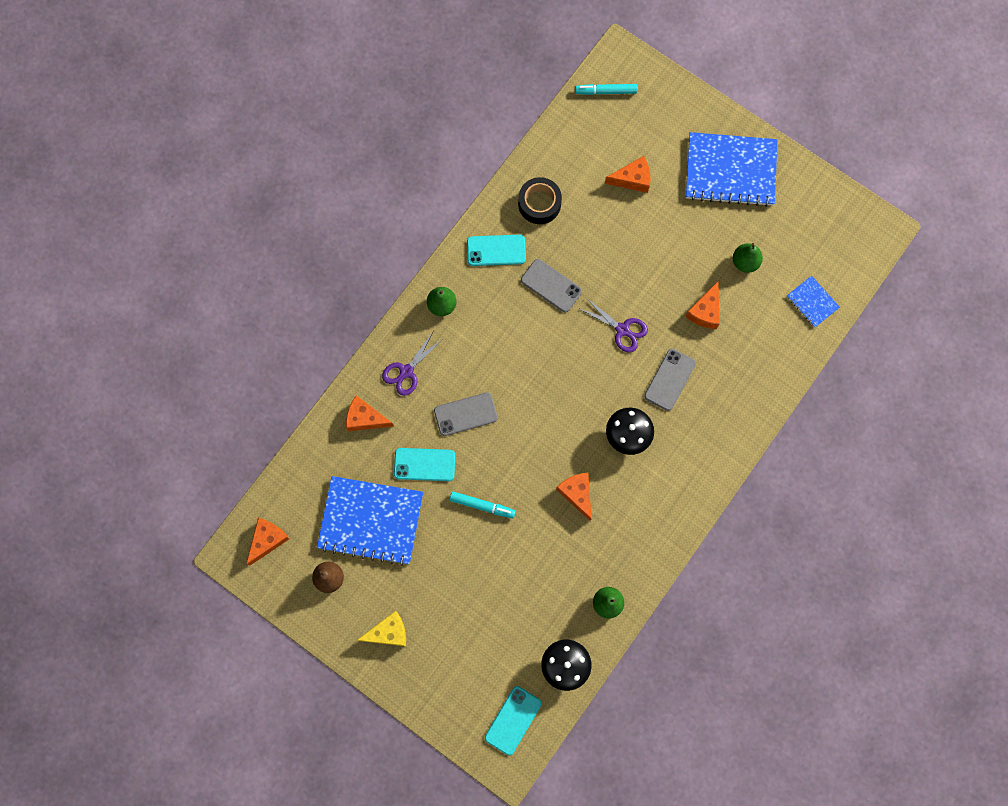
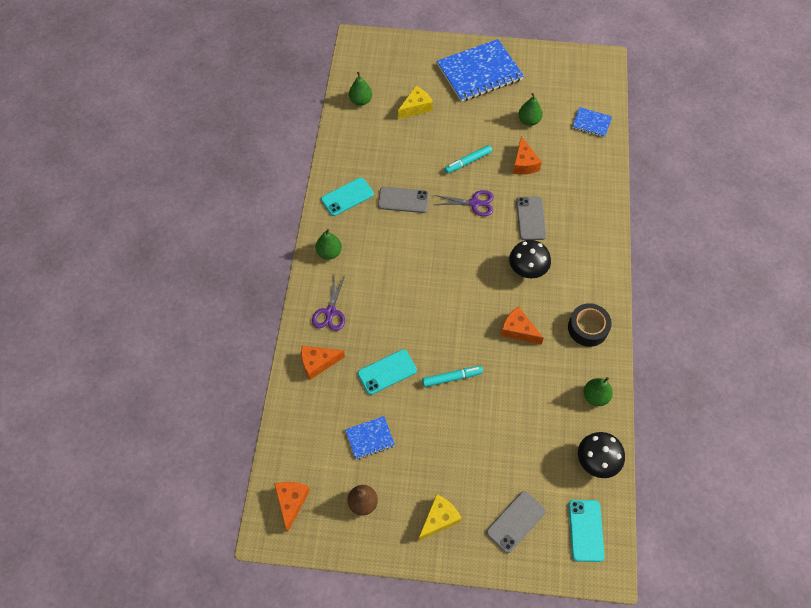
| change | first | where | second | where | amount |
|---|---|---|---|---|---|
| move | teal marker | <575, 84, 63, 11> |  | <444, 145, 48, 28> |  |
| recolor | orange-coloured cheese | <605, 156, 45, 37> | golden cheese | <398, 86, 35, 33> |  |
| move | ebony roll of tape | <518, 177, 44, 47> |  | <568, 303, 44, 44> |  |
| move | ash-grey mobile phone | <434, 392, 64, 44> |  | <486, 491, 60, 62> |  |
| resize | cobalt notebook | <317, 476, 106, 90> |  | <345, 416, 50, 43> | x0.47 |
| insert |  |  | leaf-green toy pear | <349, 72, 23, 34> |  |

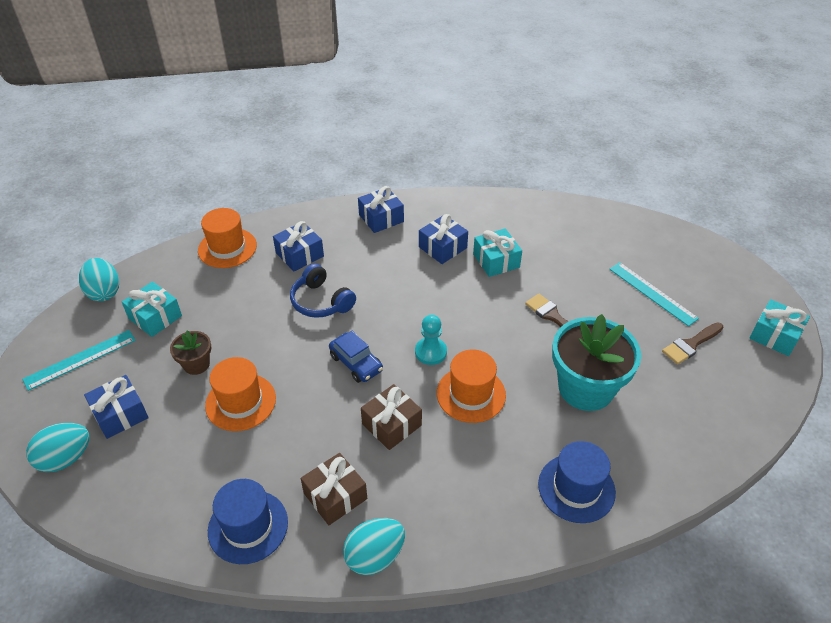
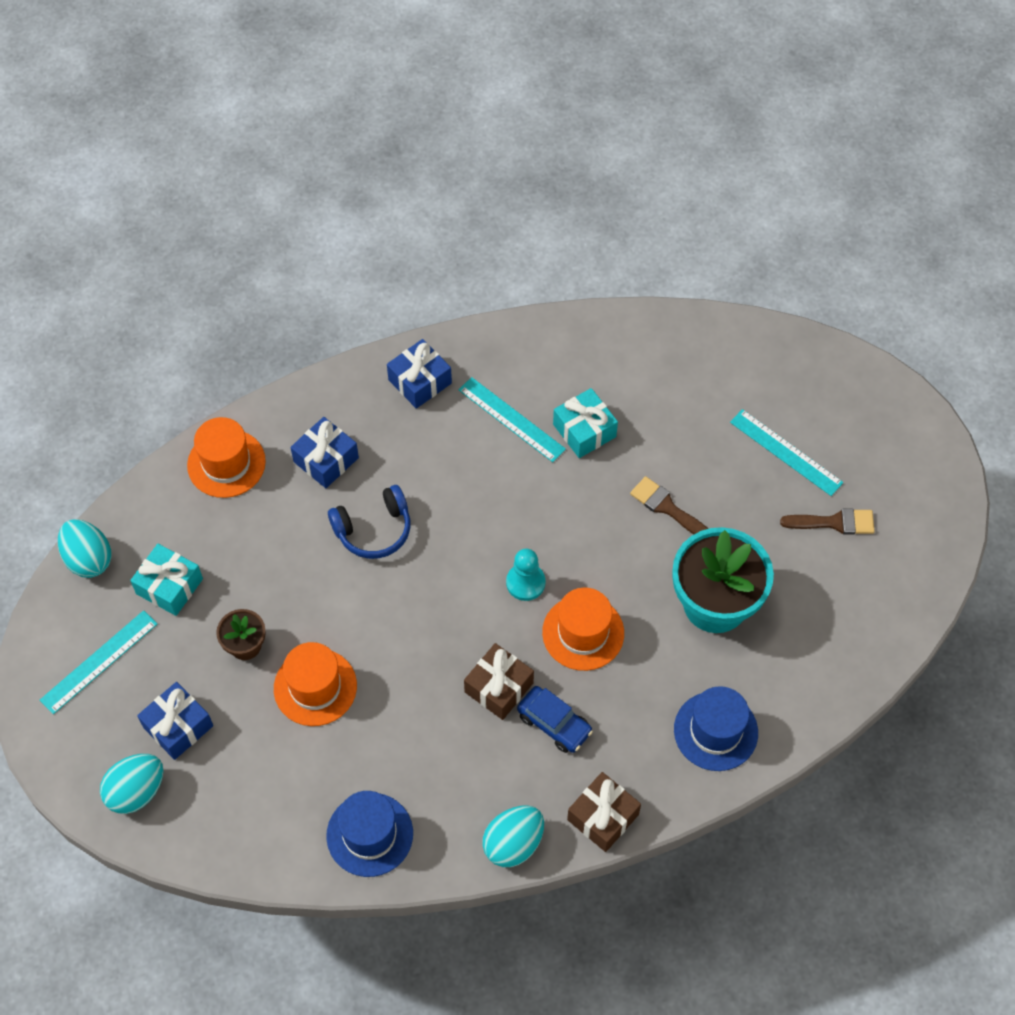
| change | first | where | second | where | amount |
|---|---|---|---|---|---|
| replace | cobalt wrapped gift | <419, 214, 49, 50> | teal straightedge | <459, 377, 107, 85> |  |
| rotate | cobalt over-ear headphones | <290, 263, 66, 55> |  | <328, 485, 82, 74> | 60 degrees counterclockwise |
| delete | teal wrapped gift | <750, 299, 60, 57> |  |  |  |
| rotate | brown brush | <662, 322, 62, 43> |  | <780, 508, 95, 27> | 135 degrees counterclockwise |
| move | cobalt toy car | <329, 331, 54, 52> |  | <517, 686, 76, 67> |  |
| move | brown wrapped gift | <301, 453, 66, 72> |  | <567, 772, 74, 80> |  |

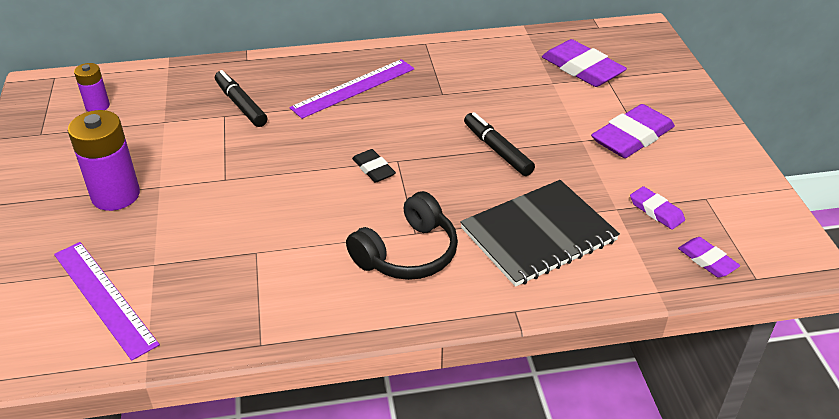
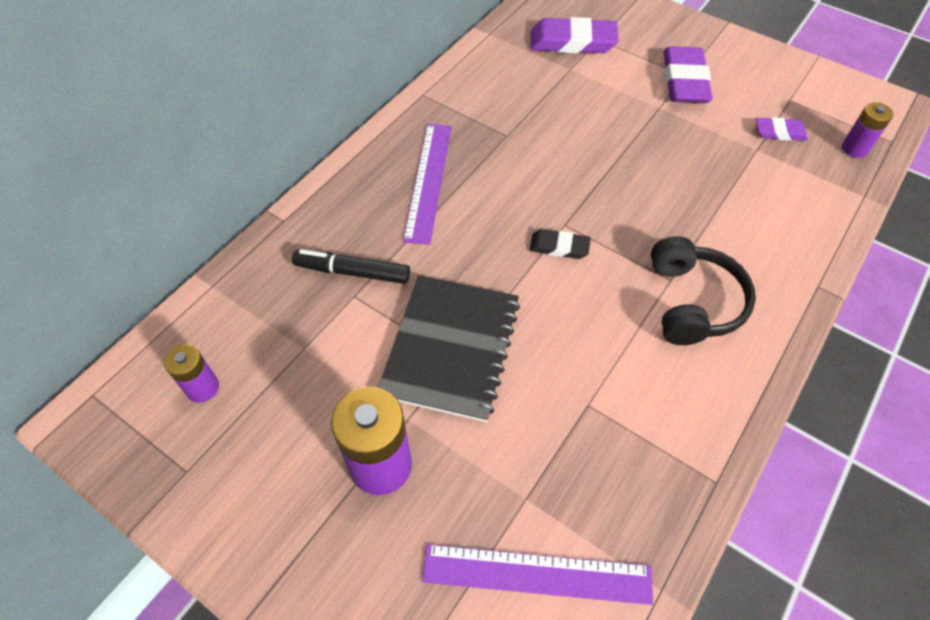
| change | first | where | second | where | amount |
|---|---|---|---|---|---|
| delete | ebony marker | <464, 112, 71, 64> |  |  |  |
| move | ebony notebook | <460, 180, 160, 107> |  | <378, 275, 142, 147> |  |
| replace | royal purple pencil eraser | <678, 237, 62, 41> | royal purple battery | <842, 102, 51, 56> |  |

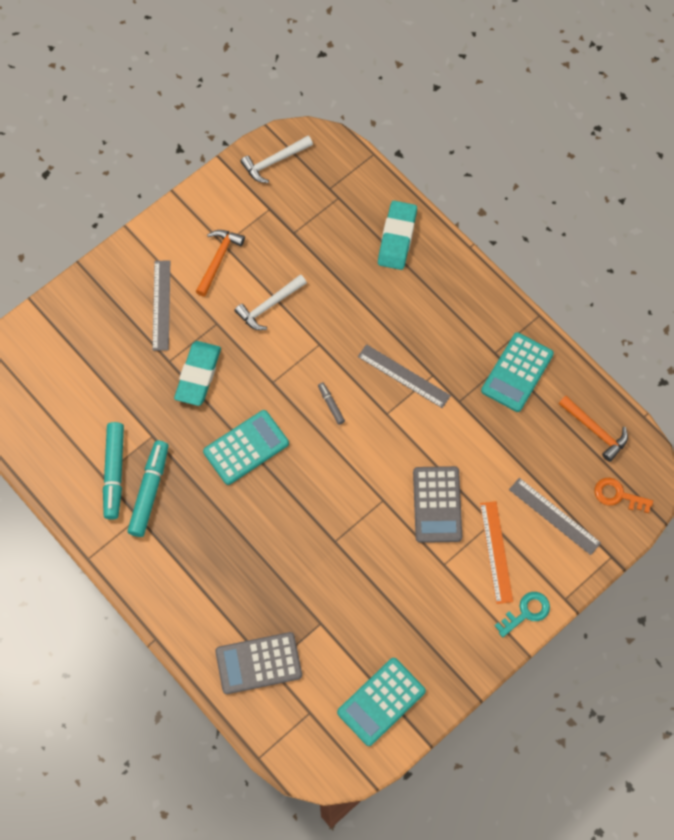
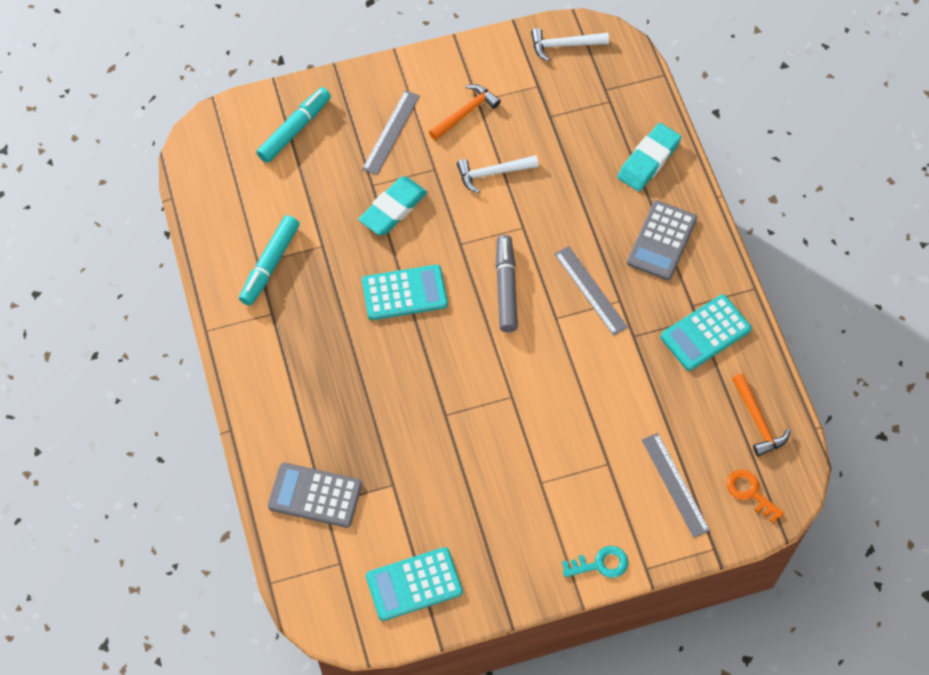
| change | first | where | second | where | amount |
|---|---|---|---|---|---|
| resize | ash-grey marker | <318, 382, 27, 43> |  | <496, 235, 22, 97> | x2.07 |
| move | teal marker | <127, 440, 41, 97> |  | <256, 87, 75, 76> |  |
| move | ash-grey adding machine | <413, 466, 49, 77> |  | <627, 200, 70, 80> |  |
| delete | orange-coloured straightedge | <480, 501, 33, 103> |  |  |  |

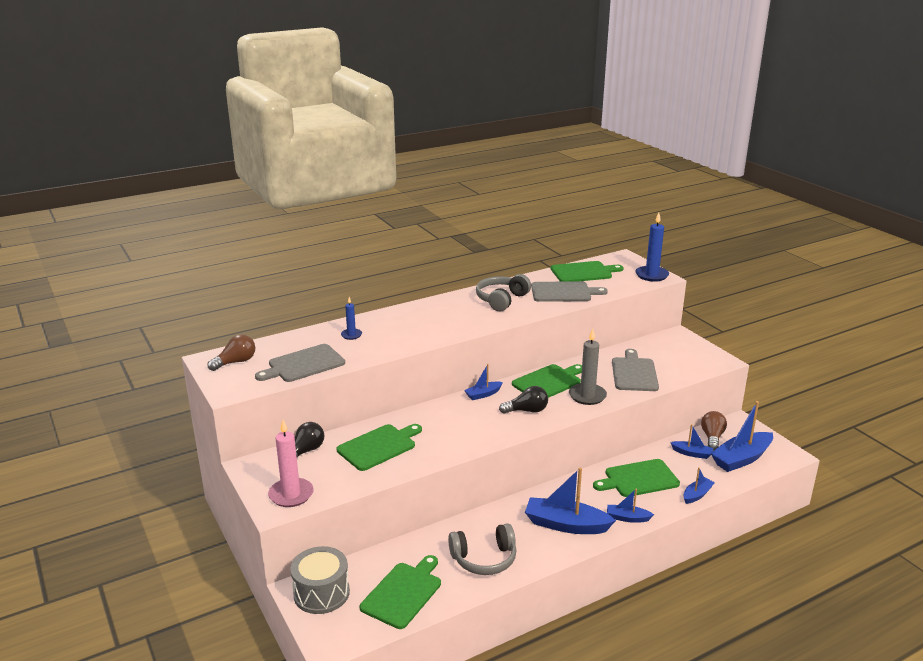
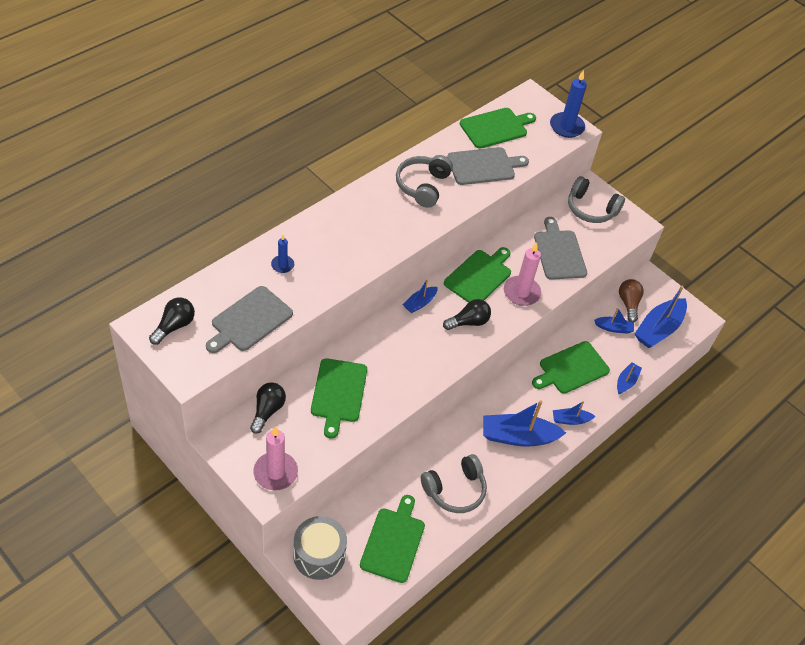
| change | first | where | second | where | amount |
|---|---|---|---|---|---|
| recolor | ash-grey candle | <569, 329, 38, 76> | rose-pink candle | <504, 242, 37, 64> |  |
| recolor | brown bulb | <207, 334, 48, 37> | ebony bulb | <149, 297, 46, 48> |  |
| rotate | leaf-green chopping board | <337, 424, 85, 47> |  | <311, 358, 56, 81> | 150 degrees clockwise |
| insert |  |  | ash-grey over-ear headphones | <568, 176, 57, 47> |  |

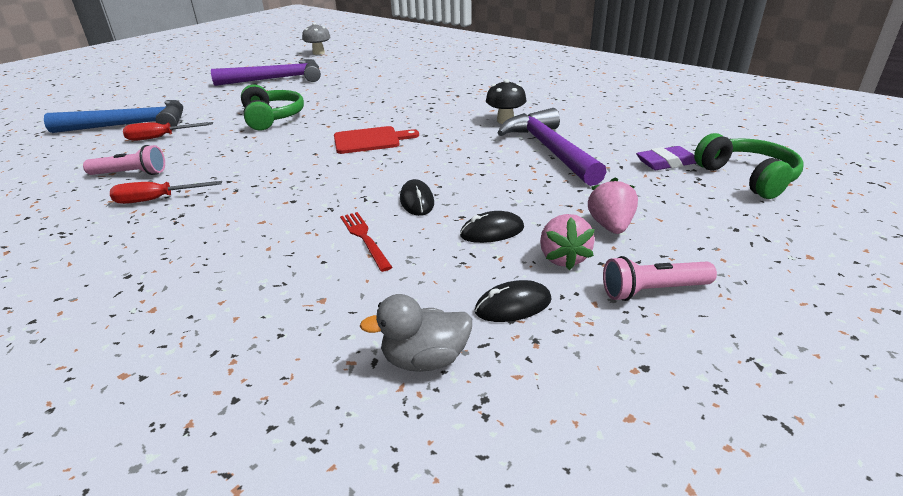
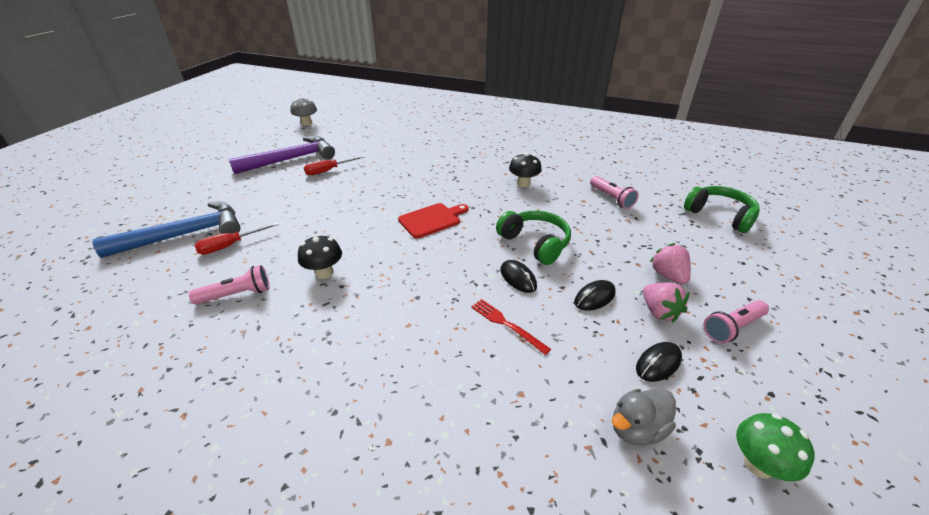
| change | first | where | second | where | amount |
|---|---|---|---|---|---|
| move | leaf-green over-ear headphones | <241, 85, 63, 45> |  | <496, 211, 75, 54> |  |
| delete | royal purple carpenter's hammer | <497, 108, 109, 78> |  |  |  |
| delete | royal purple pencil eraser | <636, 146, 60, 24> |  |  |  |
| move | crimson screwdriver | <110, 181, 112, 23> |  | <304, 155, 61, 20> |  |
| insert |  |  | rose-pink torch | <590, 176, 49, 33> |  |
| insert |  |  | ebony mushroom | <298, 235, 44, 44> |  |
| insert |  |  | leaf-green mushroom | <736, 413, 79, 69> |  |

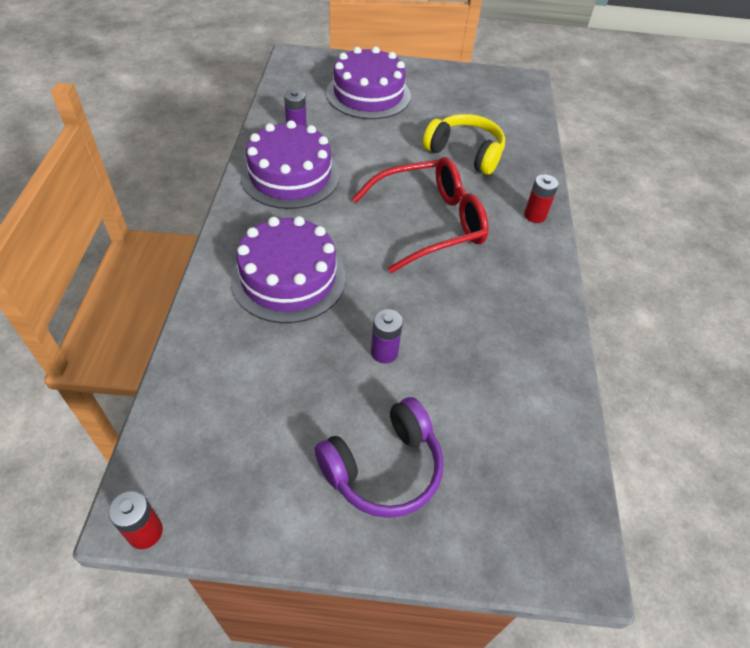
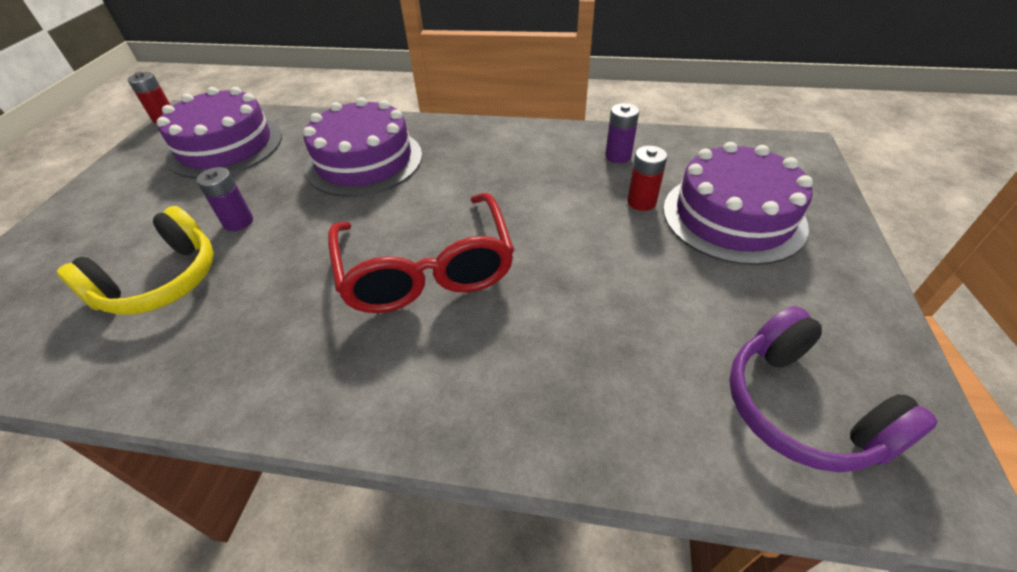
| change | first | where | second | where | amount |
|---|---|---|---|---|---|
| move | golden over-ear headphones | <423, 114, 82, 61> |  | <57, 206, 157, 109> |  |
| move | royal purple cake | <241, 120, 99, 89> |  | <157, 87, 125, 92> |  |
| move | crimson battery | <524, 174, 35, 49> |  | <627, 146, 40, 65> |  |
| move | royal purple over-ear headphones | <315, 397, 128, 121> |  | <729, 306, 209, 166> |  |

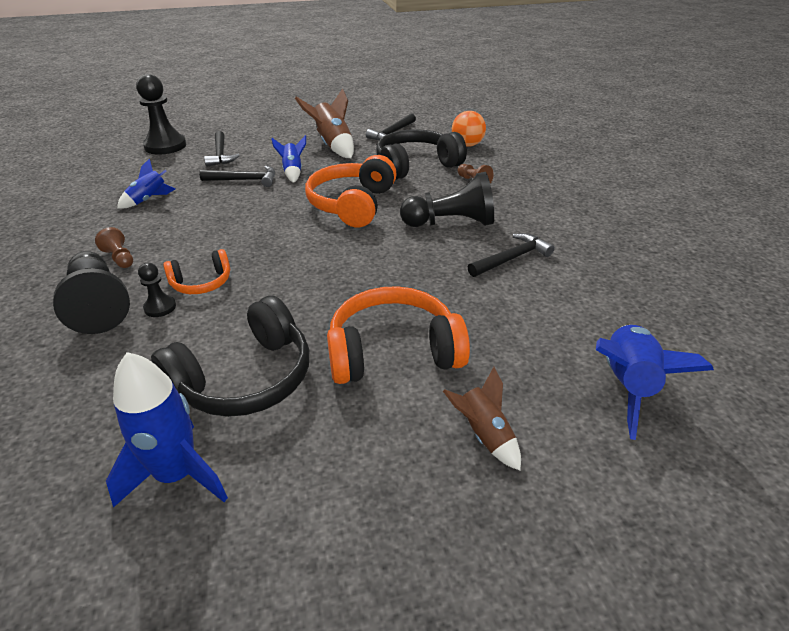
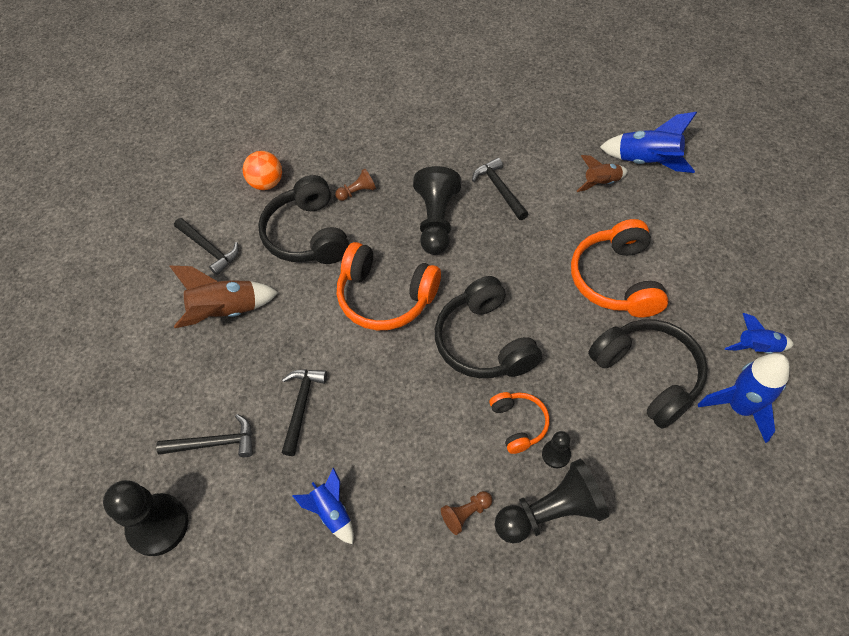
| change | first | where | second | where | amount |
|---|---|---|---|---|---|
| move | cobalt rocket | <271, 135, 35, 48> |  | <725, 313, 69, 41> |  |
| move | brown rocket | <443, 367, 78, 103> |  | <577, 155, 51, 37> |  |
| insert |  |  | ebony over-ear headphones | <435, 276, 107, 102> |  |

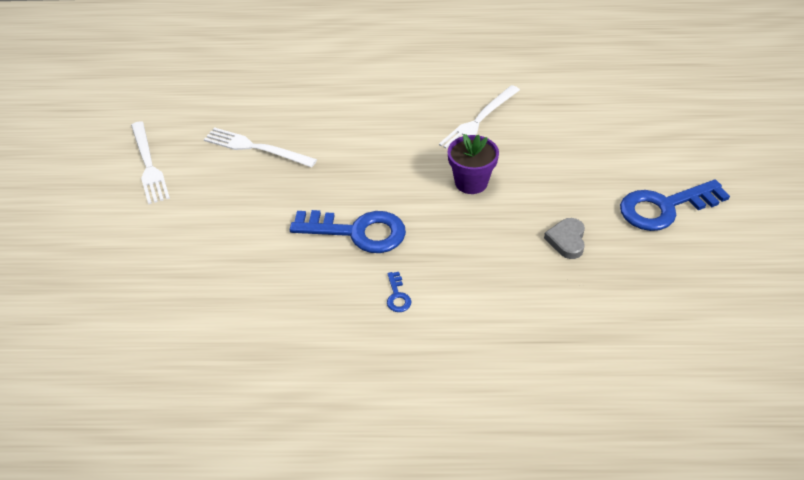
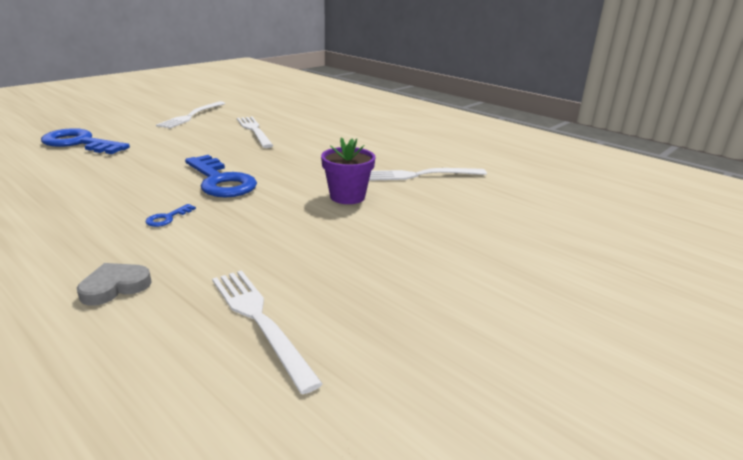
| change | first | where | second | where | amount |
|---|---|---|---|---|---|
| move | cobalt key | <620, 180, 110, 51> |  | <41, 128, 89, 26> |  |
| move | ash-grey heart shape | <544, 218, 41, 41> |  | <77, 263, 75, 43> |  |
| insert |  |  | snow-white dinner fork | <212, 270, 111, 124> |  |

